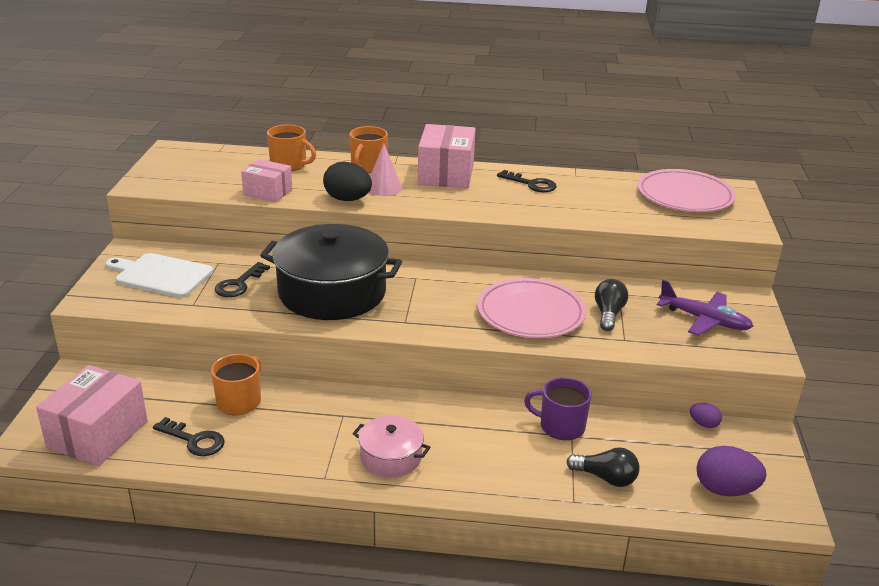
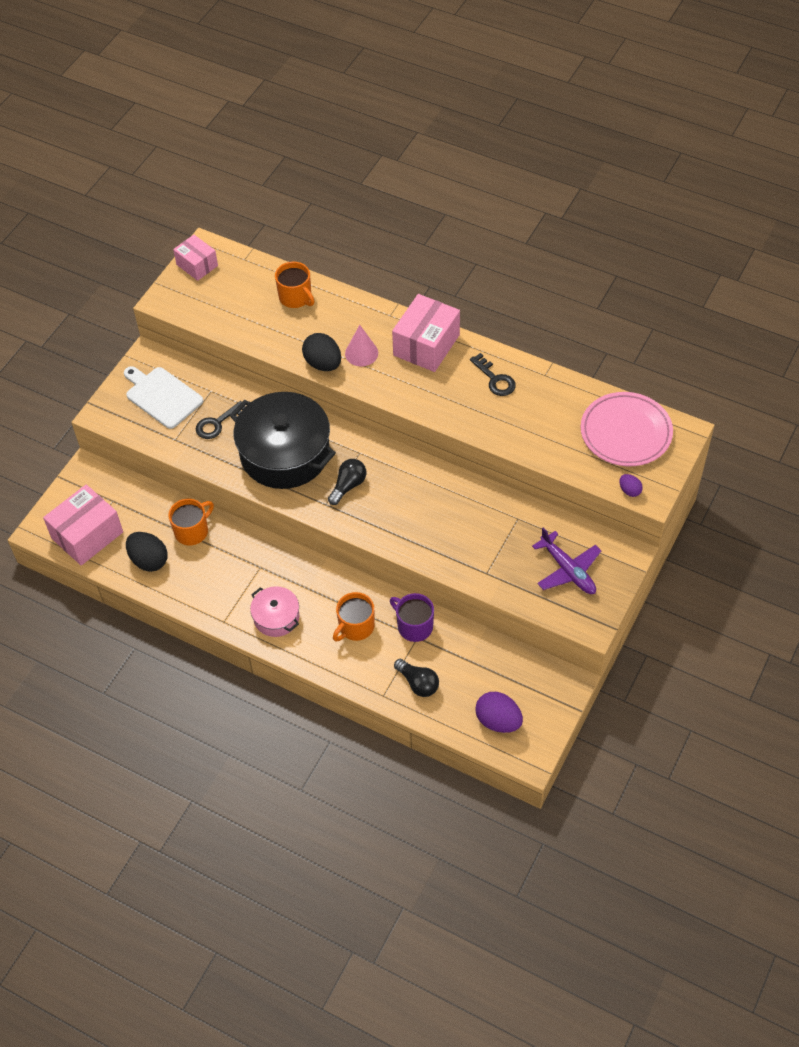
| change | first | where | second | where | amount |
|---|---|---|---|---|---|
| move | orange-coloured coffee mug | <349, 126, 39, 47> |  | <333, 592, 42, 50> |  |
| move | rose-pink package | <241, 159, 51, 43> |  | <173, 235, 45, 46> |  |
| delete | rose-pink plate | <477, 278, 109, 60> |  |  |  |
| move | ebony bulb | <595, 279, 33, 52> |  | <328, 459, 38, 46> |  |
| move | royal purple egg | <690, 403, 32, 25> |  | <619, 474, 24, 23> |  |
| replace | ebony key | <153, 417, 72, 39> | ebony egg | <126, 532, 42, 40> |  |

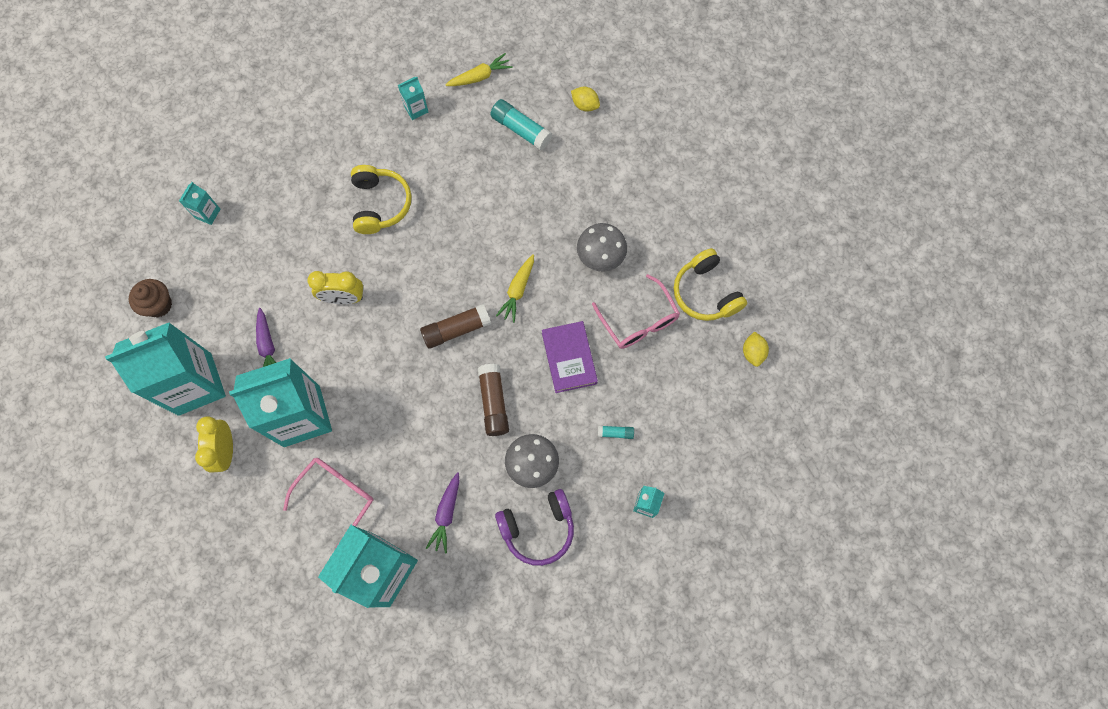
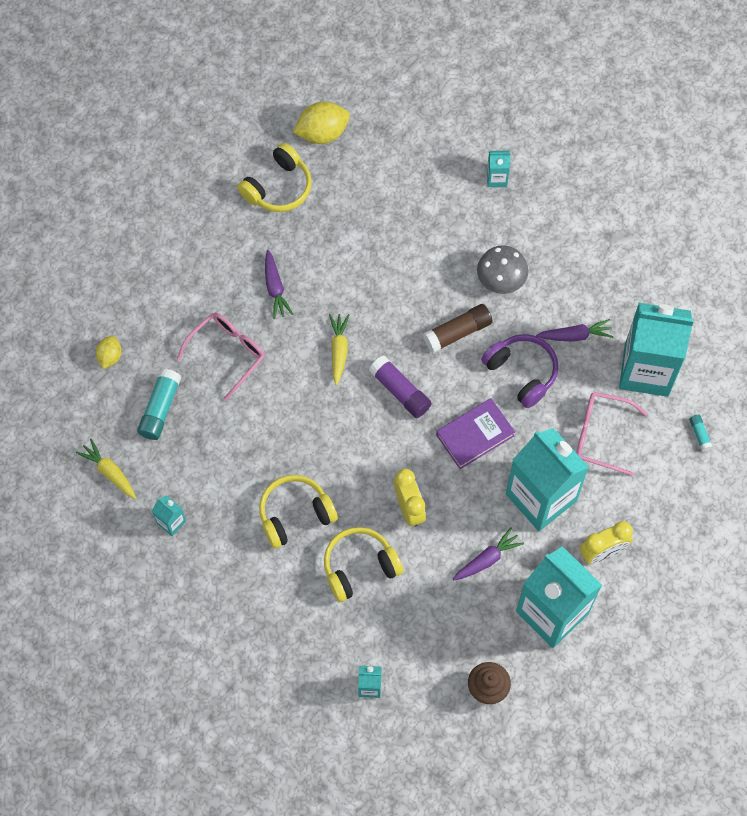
| change | first | where | second | where | amount |
|---|---|---|---|---|---|
| replace | ash-grey mushroom | <577, 223, 50, 48> | royal purple toy carrot | <265, 250, 28, 69> |  |
| rotate | golden toy carrot | <496, 254, 38, 69> |  | <329, 314, 20, 71> | 90 degrees counterclockwise |
| move | rose-pink eyeglasses | <592, 274, 88, 75> |  | <177, 313, 88, 88> |  |
| recolor | brown glue stick | <420, 304, 71, 45> | royal purple glue stick | <369, 355, 63, 63> |  |
| move | royal purple hardcover | <542, 321, 56, 72> |  | <436, 398, 79, 71> |  |
| resize | golden citrus fruit | <743, 331, 26, 36> |  | <293, 102, 57, 42> | x1.71 |
| move | teal glue stick | <598, 425, 36, 14> |  | <689, 415, 23, 36> |  |
| move | royal purple over-ear headphones | <495, 489, 79, 77> |  | <481, 334, 77, 74> |  |
| insert |  |  | golden over-ear headphones | <324, 527, 79, 75> |  |

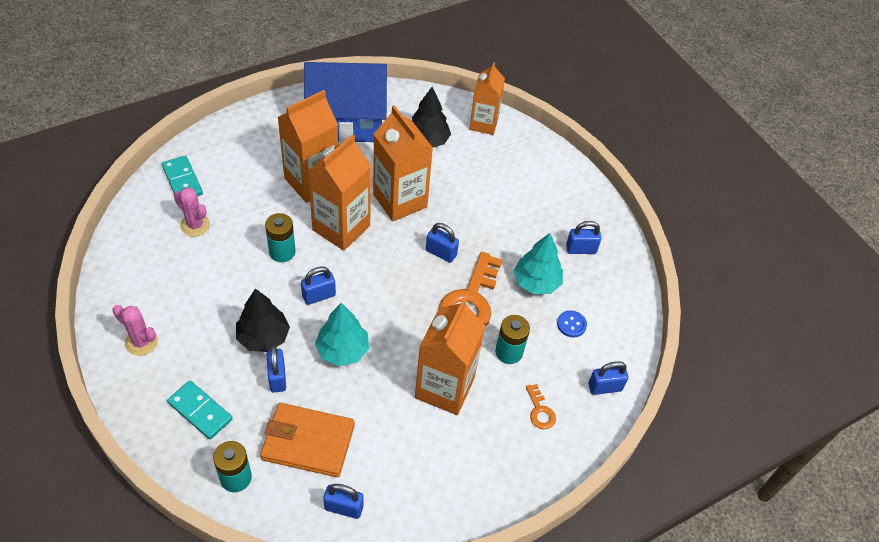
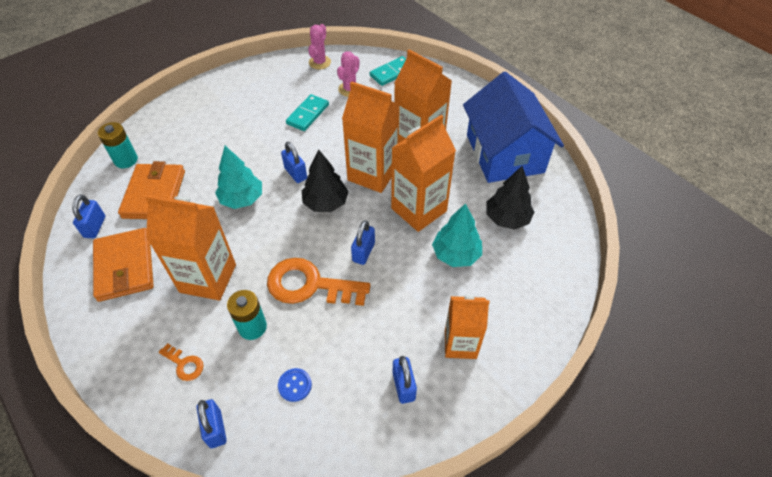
| change | first | where | second | where | amount |
|---|---|---|---|---|---|
| move | orange-coloured carton | <469, 62, 36, 73> |  | <445, 295, 45, 64> |  |
| delete | teal battery | <265, 213, 31, 49> |  |  |  |
| move | teal tree | <513, 233, 50, 61> |  | <432, 203, 50, 64> |  |
| move | ebony tree | <236, 289, 54, 63> |  | <302, 149, 47, 63> |  |
| move | rose-pink saguaro cactus | <112, 305, 46, 51> |  | <308, 24, 23, 45> |  |
| delete | cobalt lock | <267, 346, 19, 47> |  |  |  |
| move | teal domino tile | <167, 381, 66, 59> |  | <286, 94, 43, 37> |  |
| rotate | orange-coloured key | <526, 384, 30, 45> |  | <159, 343, 45, 38> | 120 degrees counterclockwise |
| insert |  |  | orange-coloured billfold | <93, 228, 61, 74> |  |

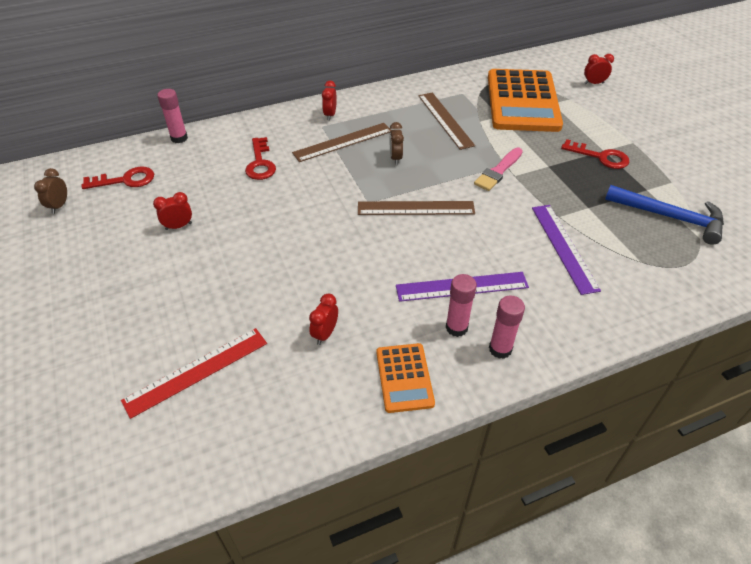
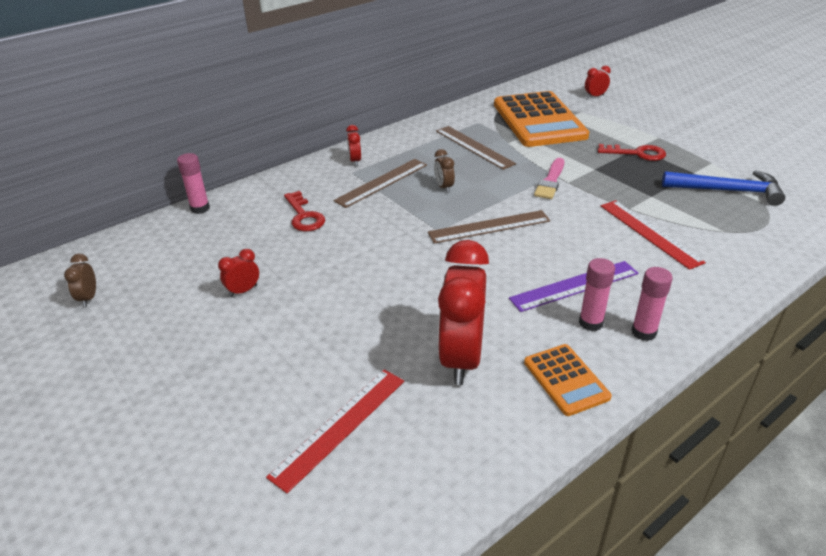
| change | first | where | second | where | amount |
|---|---|---|---|---|---|
| delete | crimson key | <82, 167, 72, 22> |  |  |  |
| recolor | royal purple straightedge | <532, 205, 69, 90> | crimson straightedge | <601, 200, 105, 70> |  |
| resize | crimson clock | <309, 293, 29, 52> |  | <438, 240, 51, 145> | x2.33 |

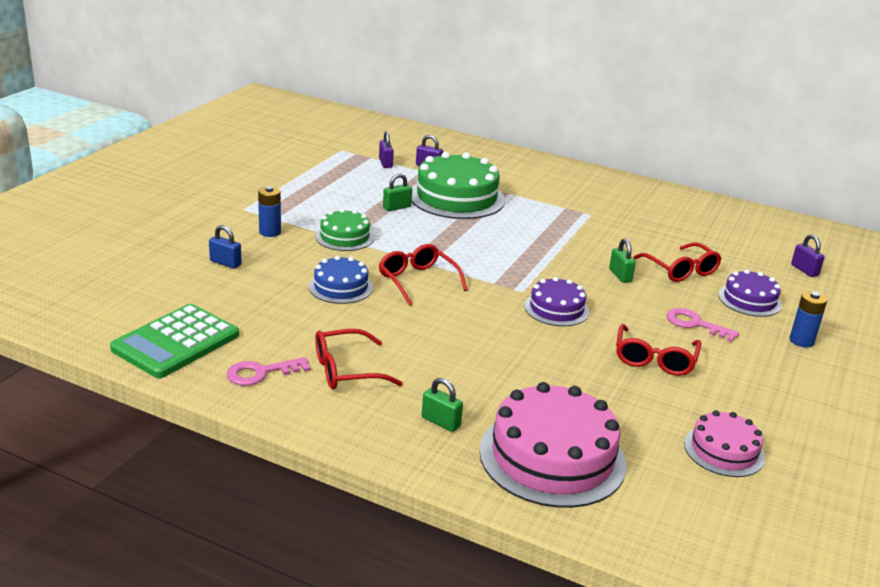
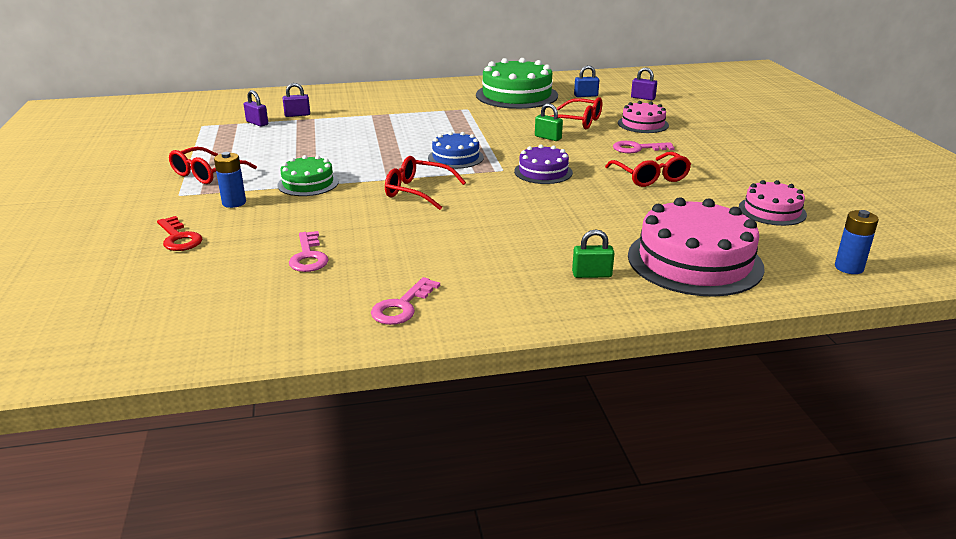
| change | first | where | second | where | amount |
|---|---|---|---|---|---|
| move | leaf-green cake | <412, 152, 93, 67> |  | <476, 58, 82, 51> |  |
| delete | leaf-green lock | <383, 173, 29, 38> |  |  |  |
| move | cobalt lock | <209, 225, 33, 44> |  | <574, 65, 25, 32> |  |
| move | cobalt cake | <309, 256, 64, 48> |  | <428, 132, 56, 37> |  |
| recolor | royal purple cake | <718, 269, 64, 48> | rose-pink cake | <618, 101, 51, 32> |  |
| move | cobalt battery | <789, 291, 38, 57> |  | <835, 210, 44, 64> |  |
| delete | leaf-green adding machine | <110, 304, 129, 74> |  |  |  |
| move | crimson eyeglasses | <315, 329, 88, 60> |  | <169, 147, 88, 37> |  |
| insert |  |  | crimson key | <157, 216, 45, 35> |  |
| insert |  |  | rose-pink key | <289, 231, 40, 41> |  |

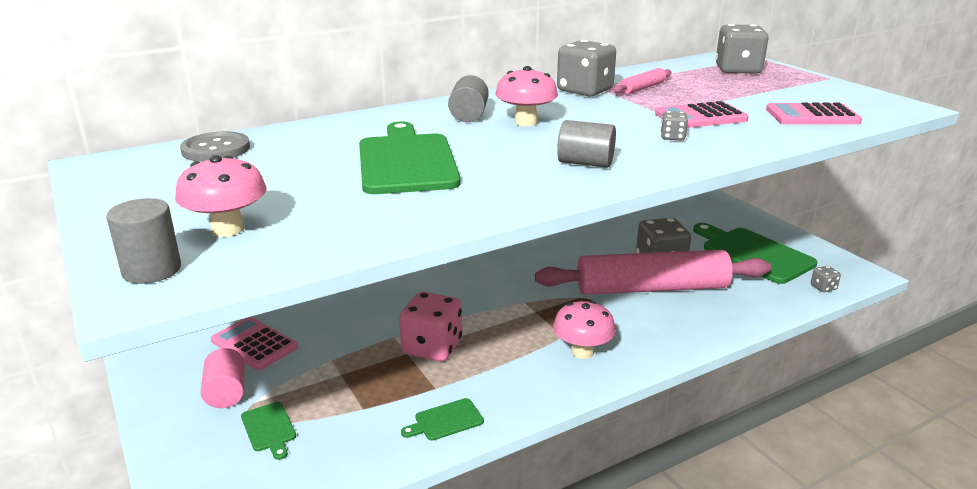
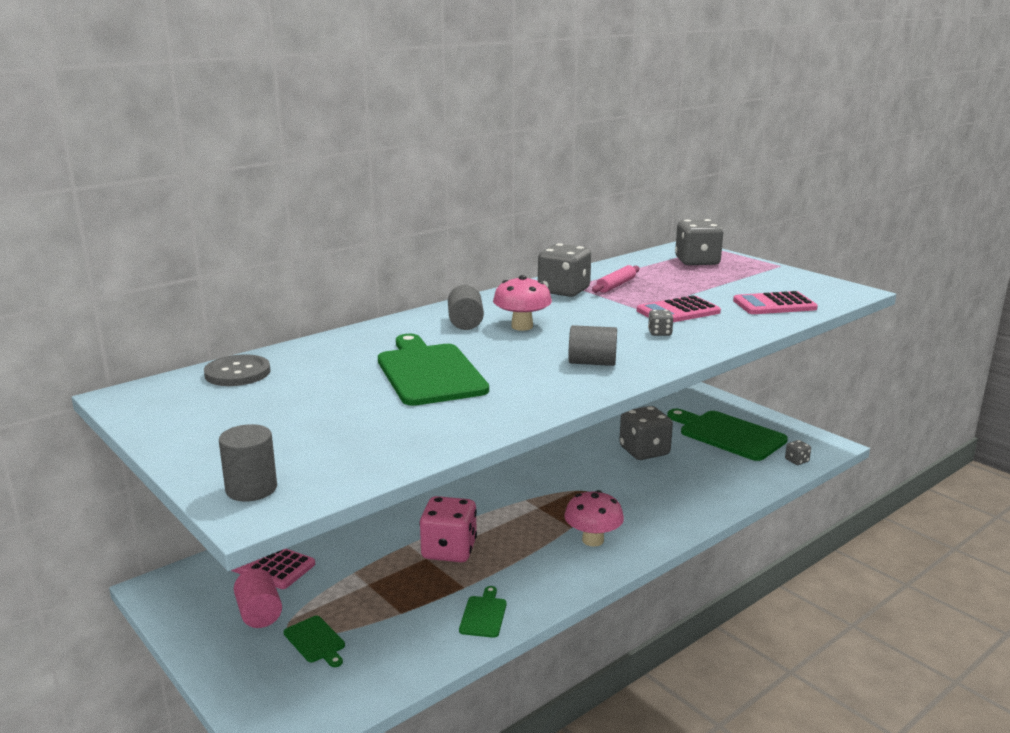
| change | first | where | second | where | amount |
|---|---|---|---|---|---|
| delete | rose-pink mushroom | <175, 155, 92, 82> |  |  |  |
| delete | rose-pink dough roller | <535, 250, 236, 45> |  |  |  |
| rotate | leaf-green chopping board | <401, 398, 83, 43> |  | <459, 586, 48, 52> | 135 degrees clockwise |

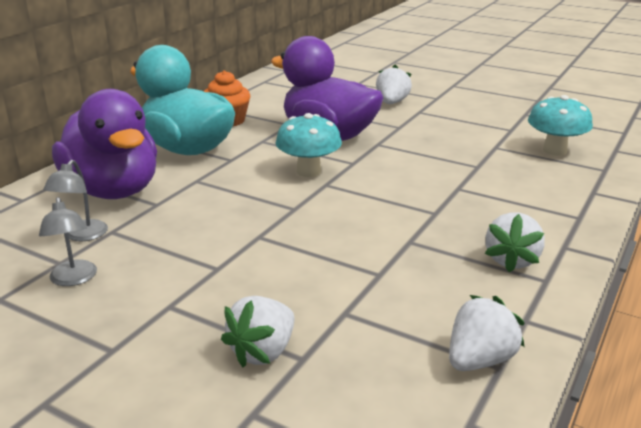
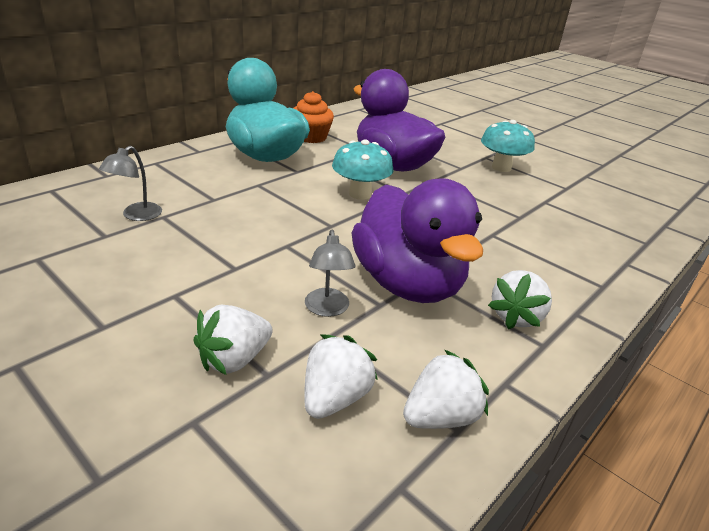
| change | first | where | second | where | amount |
|---|---|---|---|---|---|
| move | snow-white berry | <376, 65, 36, 39> |  | <304, 334, 74, 85> |  |
| move | royal purple toy duck | <52, 89, 105, 110> |  | <352, 178, 131, 125> |  |
| move | teal mushroom | <528, 95, 65, 61> |  | <481, 120, 54, 52> |  |
| move | ash-grey lamp | <39, 197, 58, 89> |  | <305, 230, 51, 87> |  |

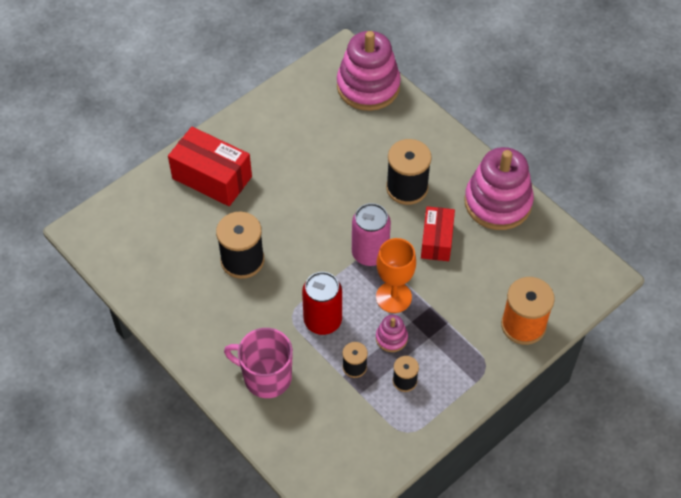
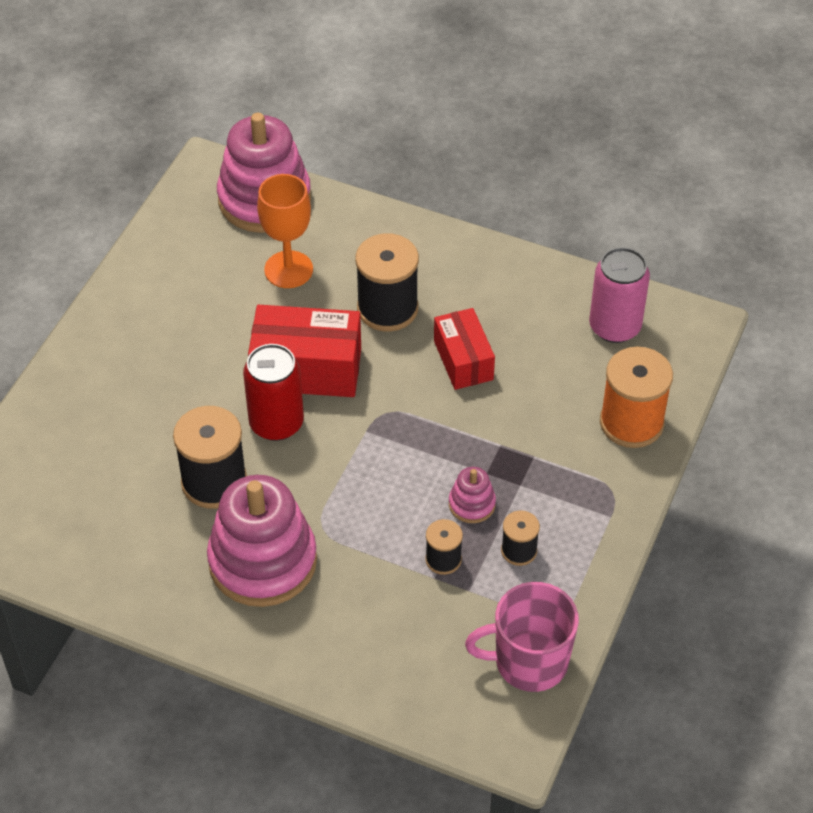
| change | first | where | second | where | amount |
|---|---|---|---|---|---|
| move | crimson package | <168, 127, 84, 79> |  | <248, 305, 113, 92> |  |
| move | rose-pink stacking rings | <464, 147, 70, 83> |  | <207, 475, 110, 132> |  |
| move | rose-pink tin | <352, 203, 39, 63> |  | <589, 247, 61, 96> |  |
| move | orange-coloured chalice | <376, 238, 40, 75> |  | <257, 174, 56, 114> |  |
| move | crimson tin | <302, 272, 40, 63> |  | <243, 344, 61, 97> |  |
| move | rose-pink coffee mug | <224, 328, 69, 70> |  | <465, 582, 114, 110> |  |

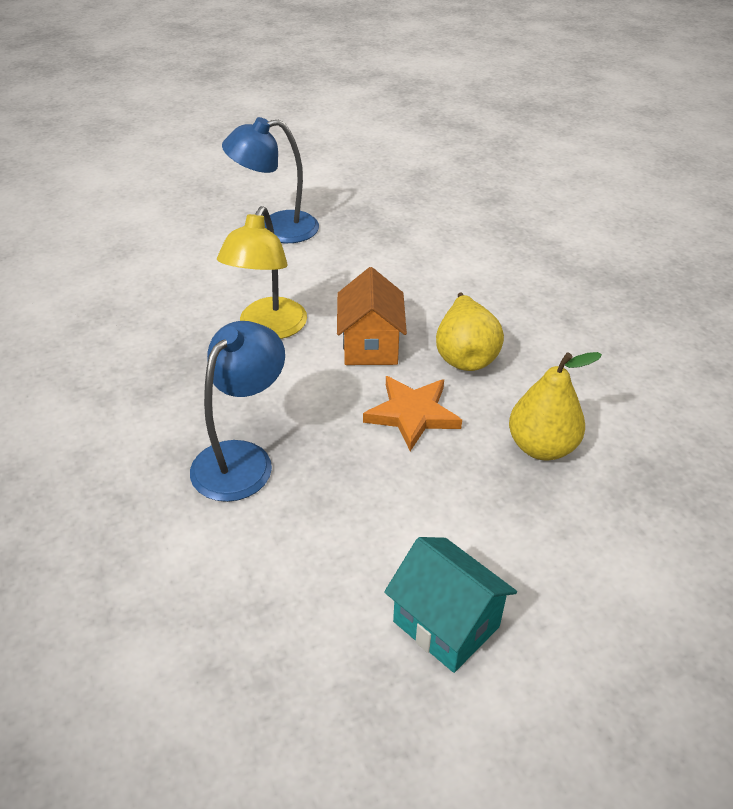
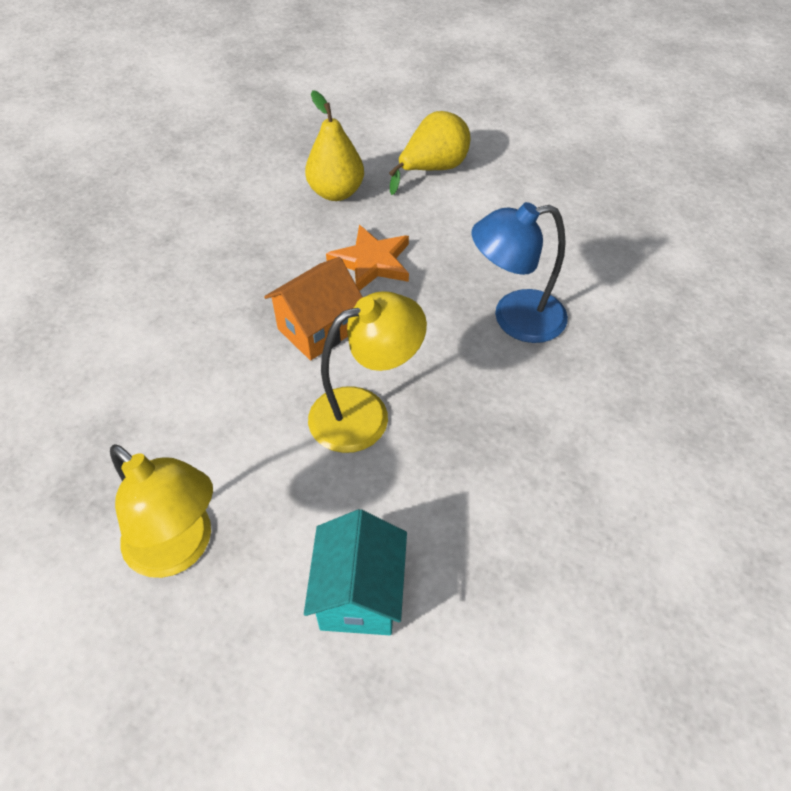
| change | first | where | second | where | amount |
|---|---|---|---|---|---|
| recolor | cobalt lamp | <222, 117, 97, 126> | golden lamp | <110, 444, 103, 134> |  |
| move | golden toy pear | <436, 292, 68, 79> |  | <389, 111, 81, 84> |  |
| move | teal cottage | <384, 537, 133, 136> |  | <304, 509, 103, 126> |  |

